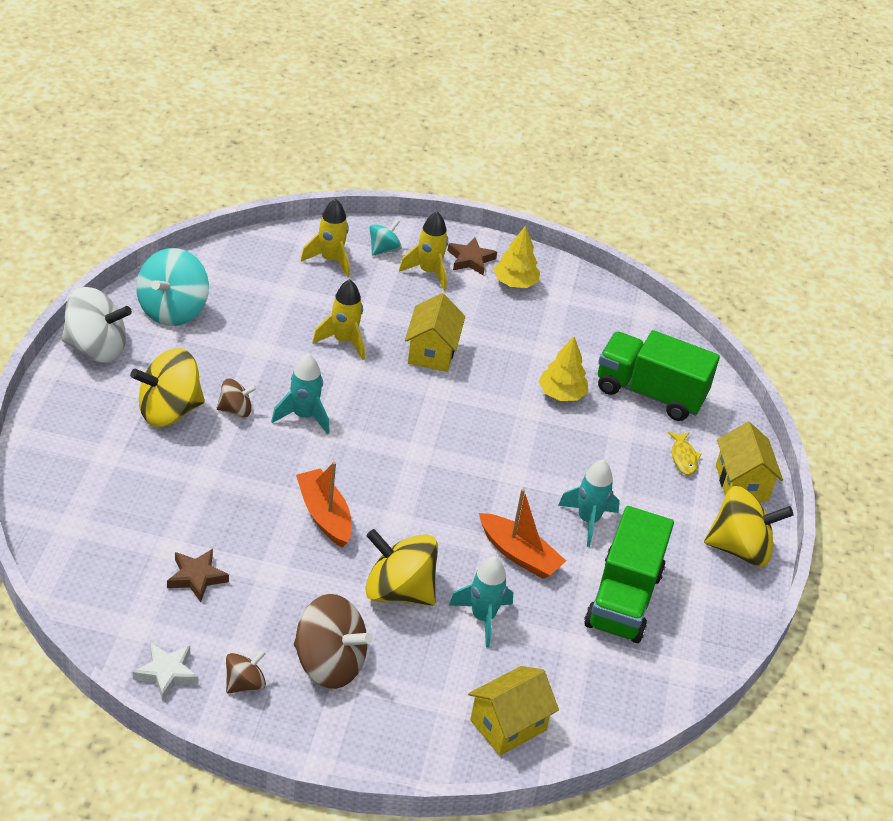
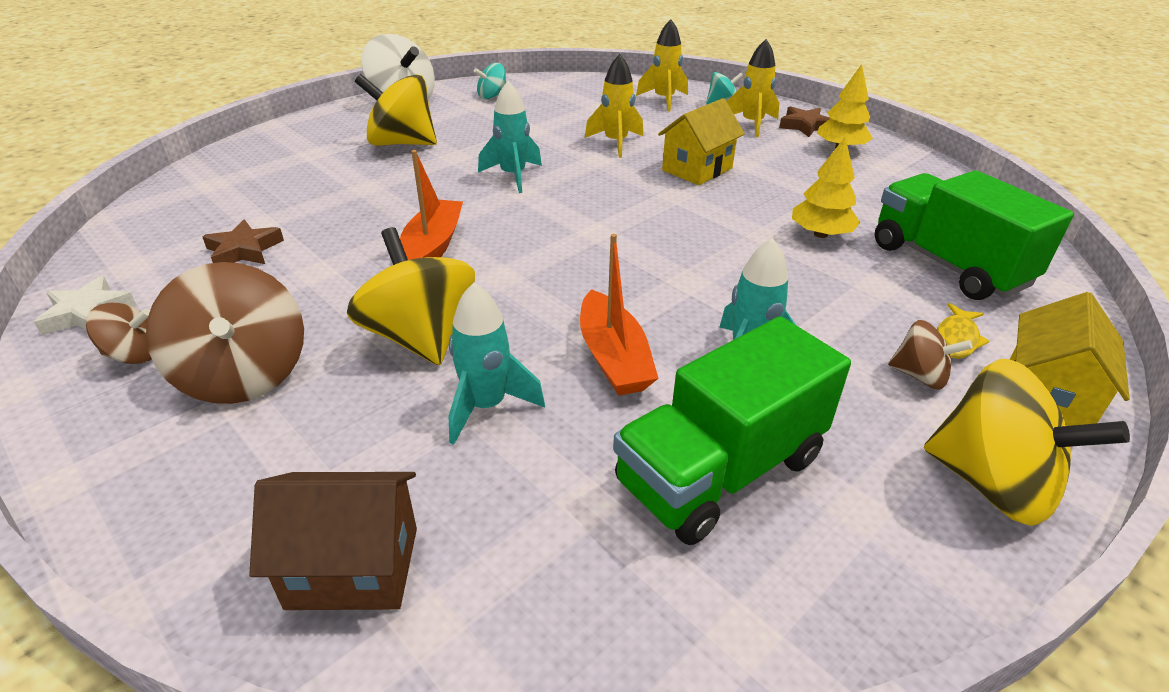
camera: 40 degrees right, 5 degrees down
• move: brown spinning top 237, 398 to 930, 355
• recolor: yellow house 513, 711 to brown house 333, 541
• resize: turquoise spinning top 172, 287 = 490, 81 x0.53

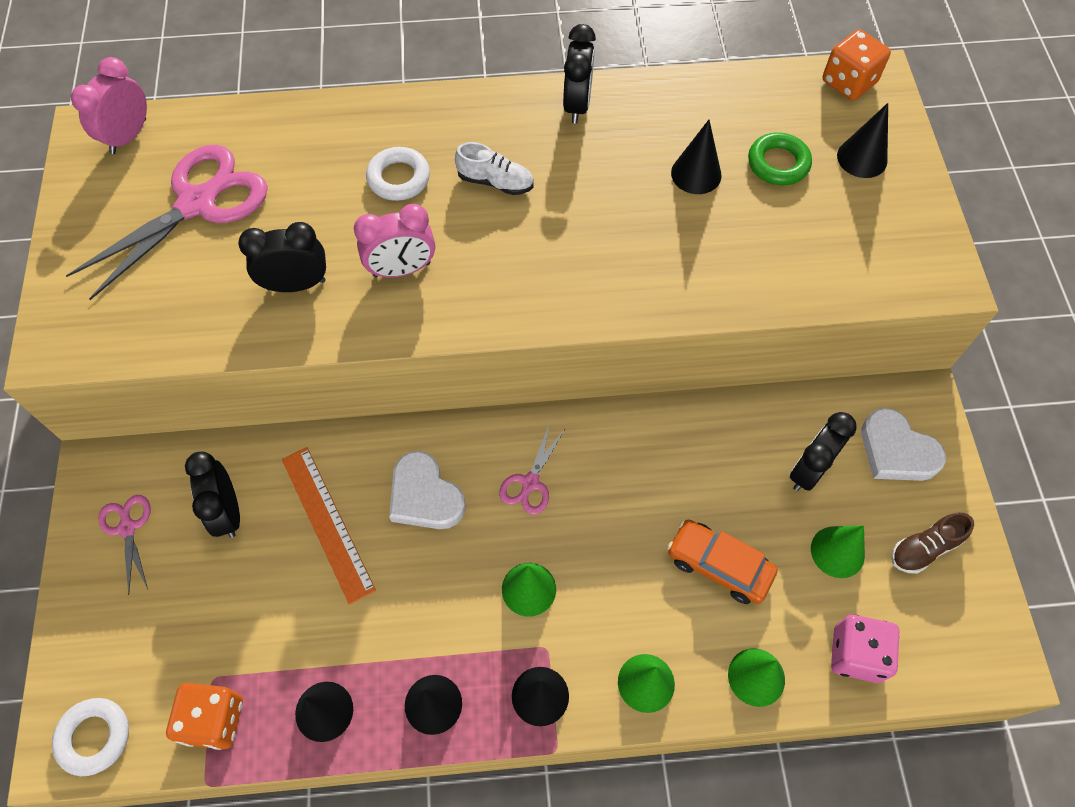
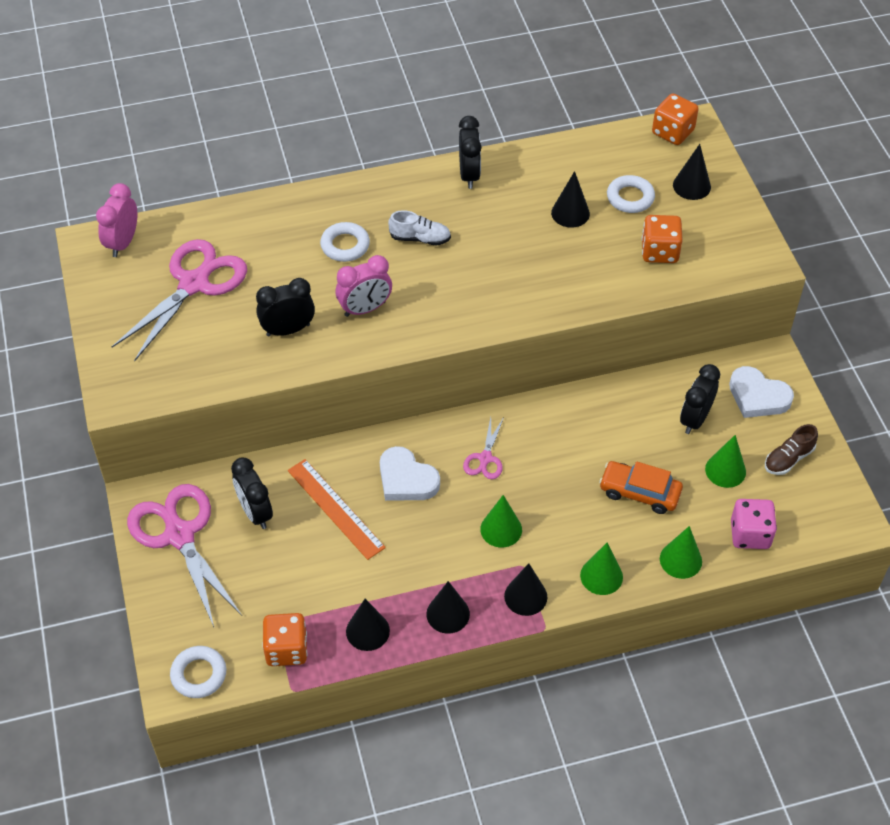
camera: 10 degrees left, 10 degrees down
• insert: orange dice 662, 239
• recolor: green ring 780, 158 to white ring 631, 194
• resize: pink scissors 124, 545 = 184, 555 x2.08

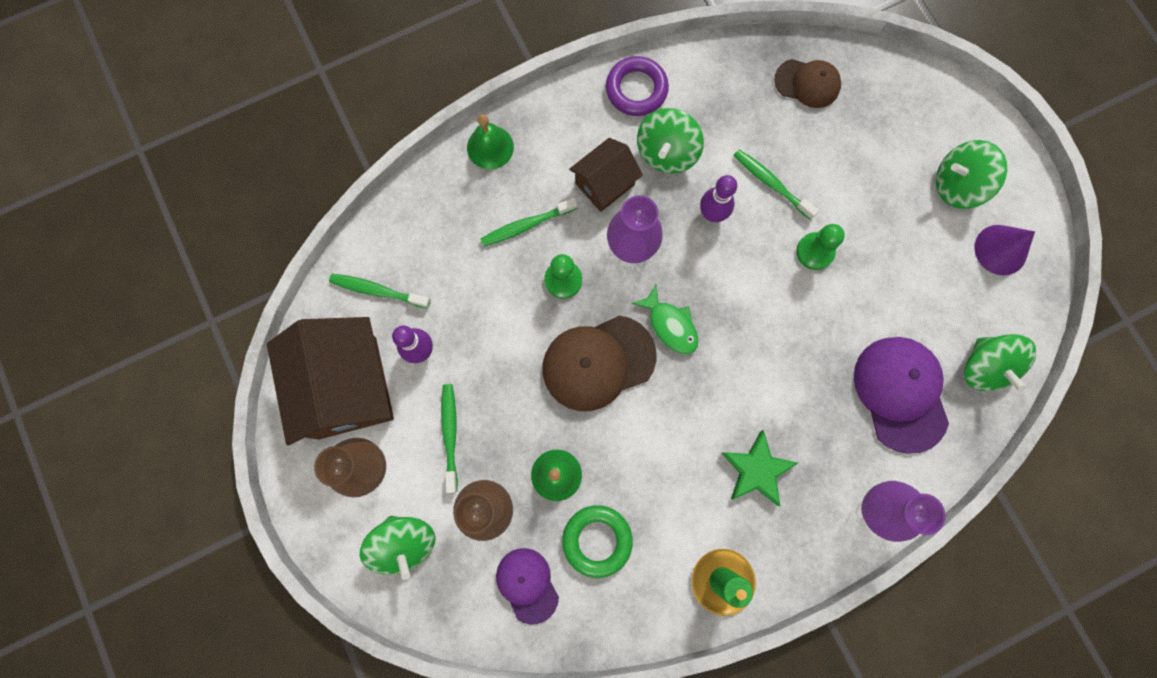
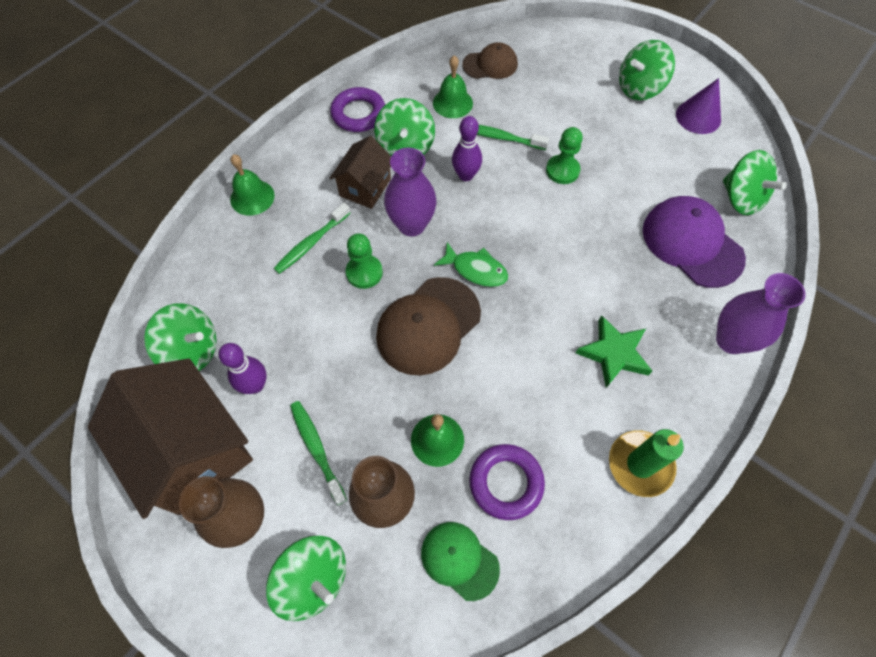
camera: 25 degrees left, 15 degrees down
• insert: green bell 453, 86
• replace: green toothbrush 380, 291 to green spinning top 180, 337
• recolor: purple cap 527, 586 to green cap 460, 561
• recolor: green ring 597, 541 to purple ring 507, 482

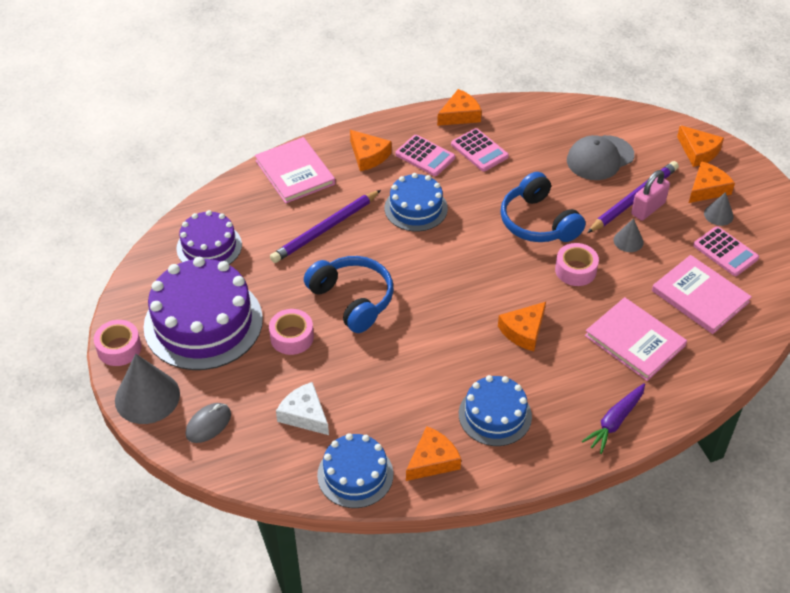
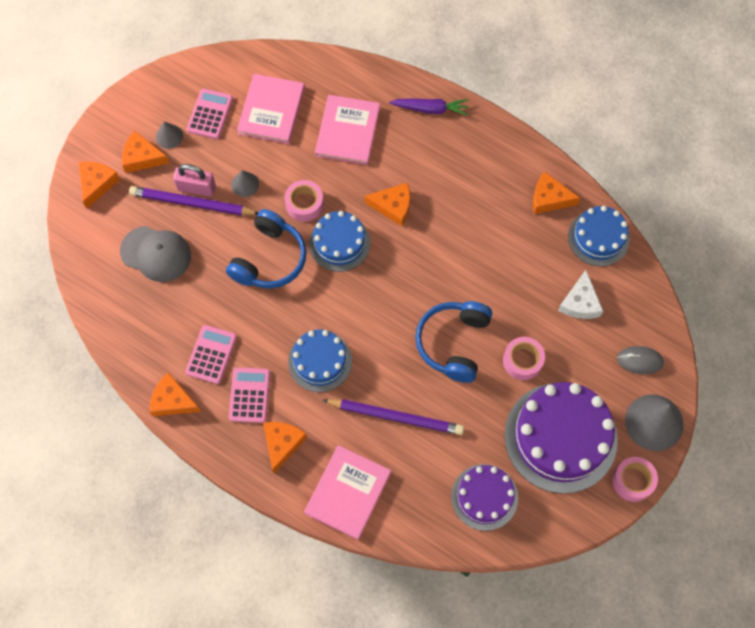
camera: 125 degrees left, 20 degrees up
• move: blue cake 495, 410 to 339, 241

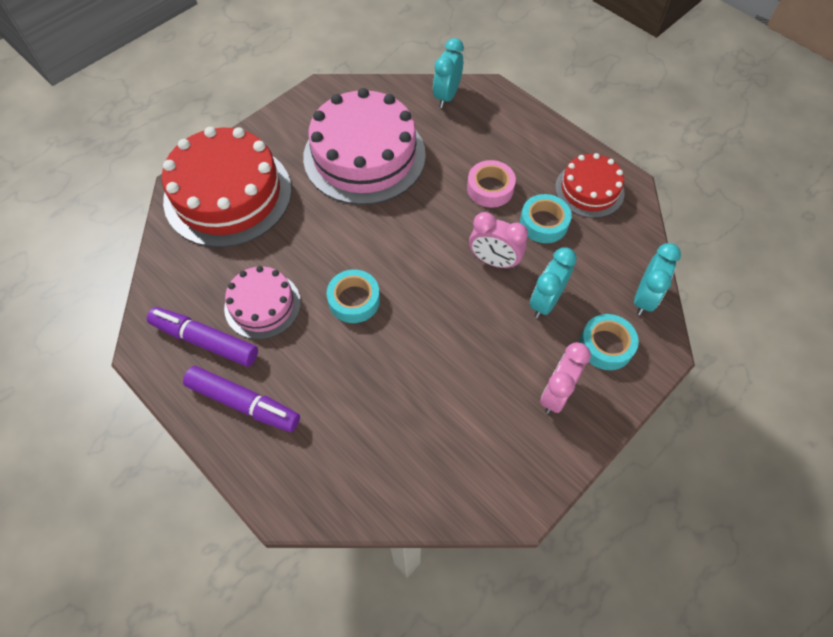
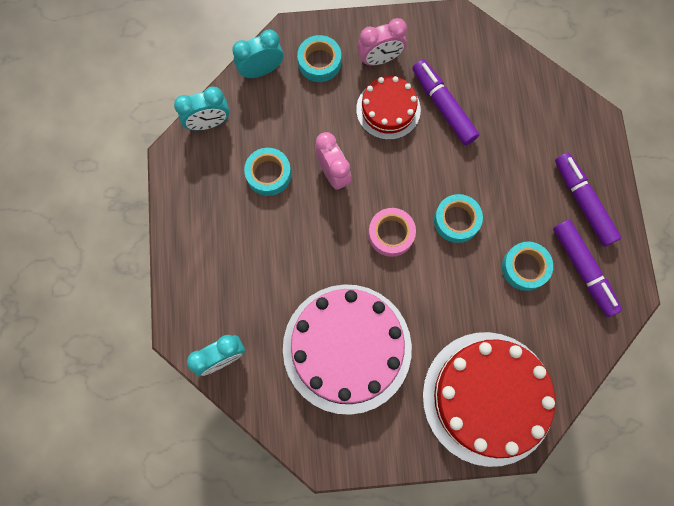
camera: 140 degrees left, 15 degrees up
• insert: purple marker 445, 102
• move: pink tape 491, 183 to 392, 232
• move: turquoise clock 553, 282 to 202, 108
• move: red cake 590, 185 to 388, 108
• replace: pink cake 262, 302 to turquoise tape 527, 266

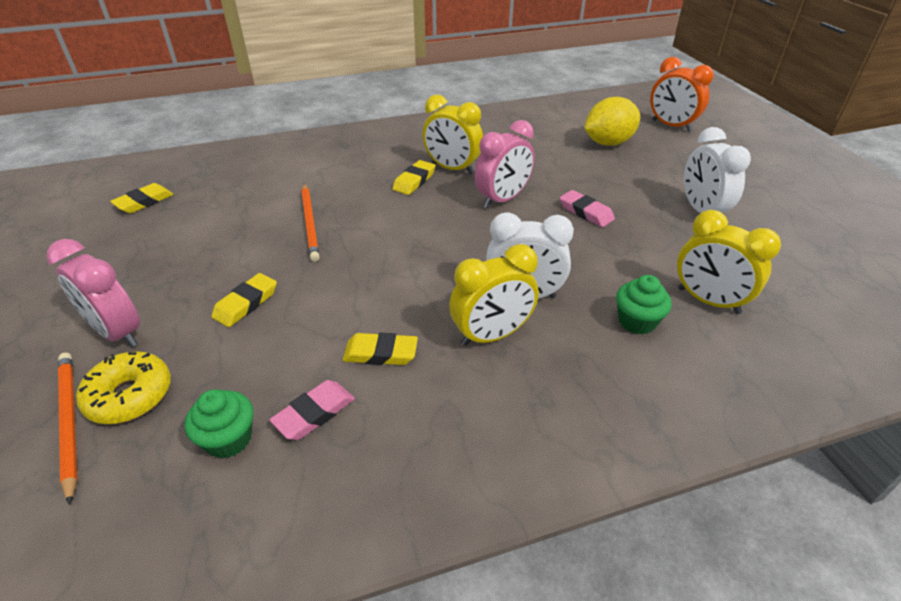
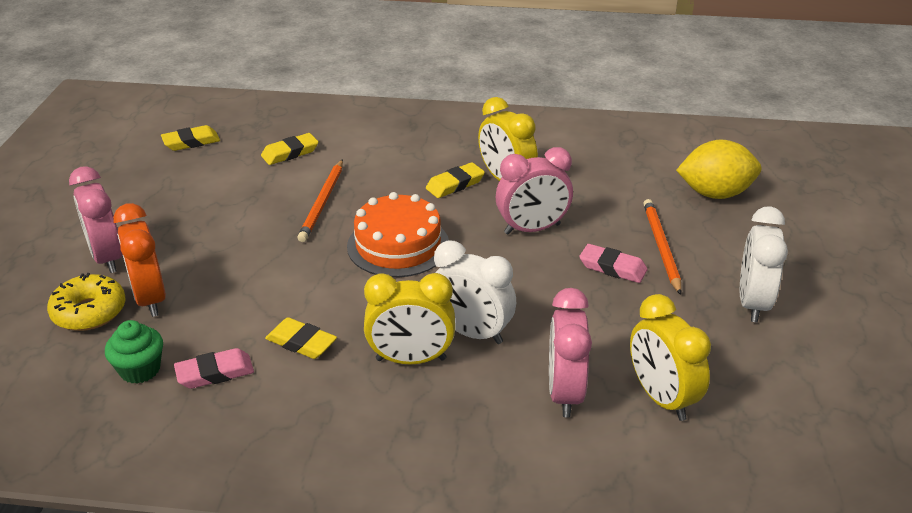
camera: 25 degrees right, 5 degrees down
• insert: orange cake 398, 234
• move: orange pencil 68, 428 to 662, 247
• move: yellow eraser 244, 300 to 290, 149
• move: orange clock 682, 94 to 139, 260
• replace: green cupcake 644, 304 to pink clock 570, 353
• rotate: pink eraser 587, 208 = 613, 263 45 degrees counterclockwise

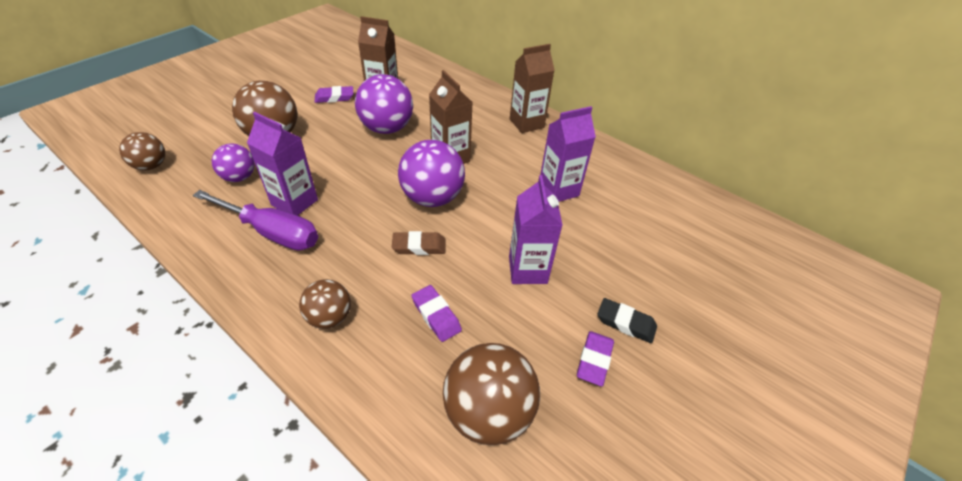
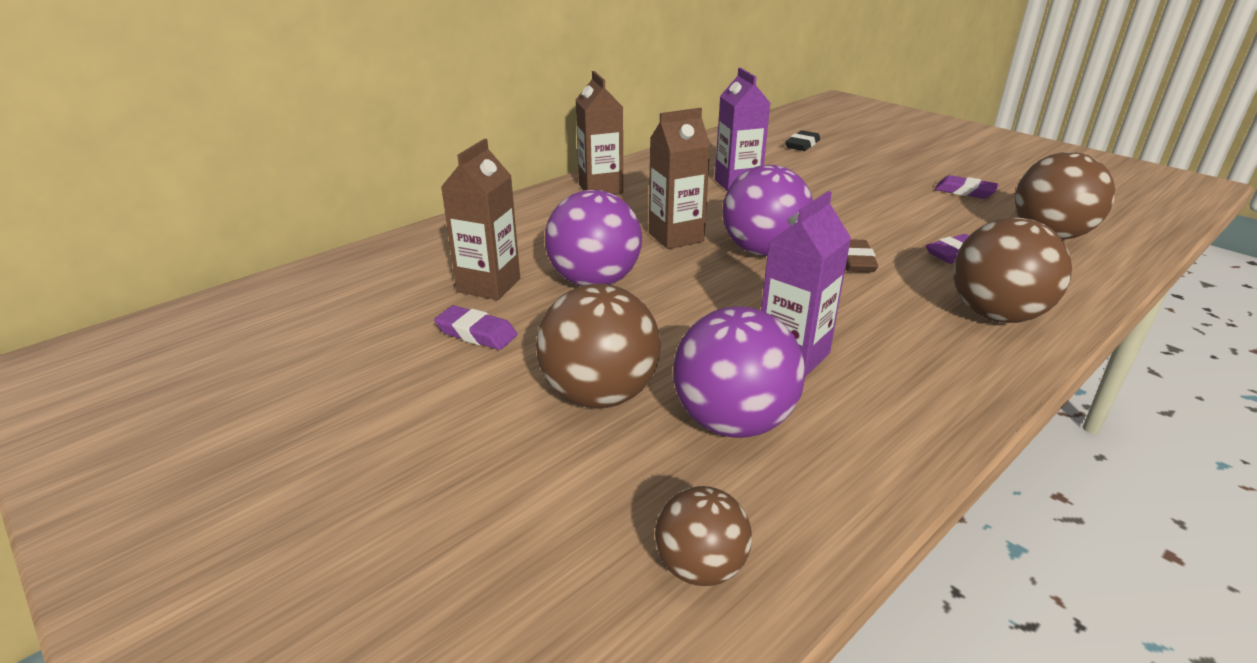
camera: 80 degrees left, 15 degrees down
• delete: purple screwdriver 255, 220
• delete: purple carton 536, 229
• move: black eraser 627, 320 to 802, 140
• rotate: purple eraser 334, 94 = 475, 327 60 degrees counterclockwise
• resize: purple ball 233, 162 = 739, 372 x1.68
• resize: brown ball 325, 304 = 1012, 270 x1.68

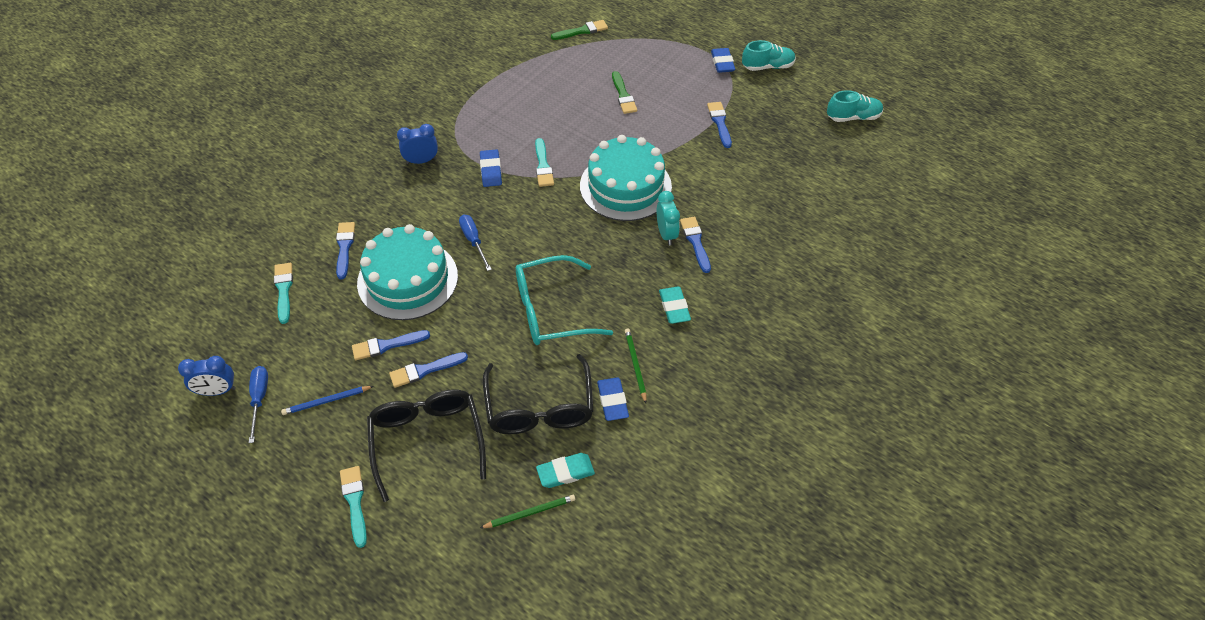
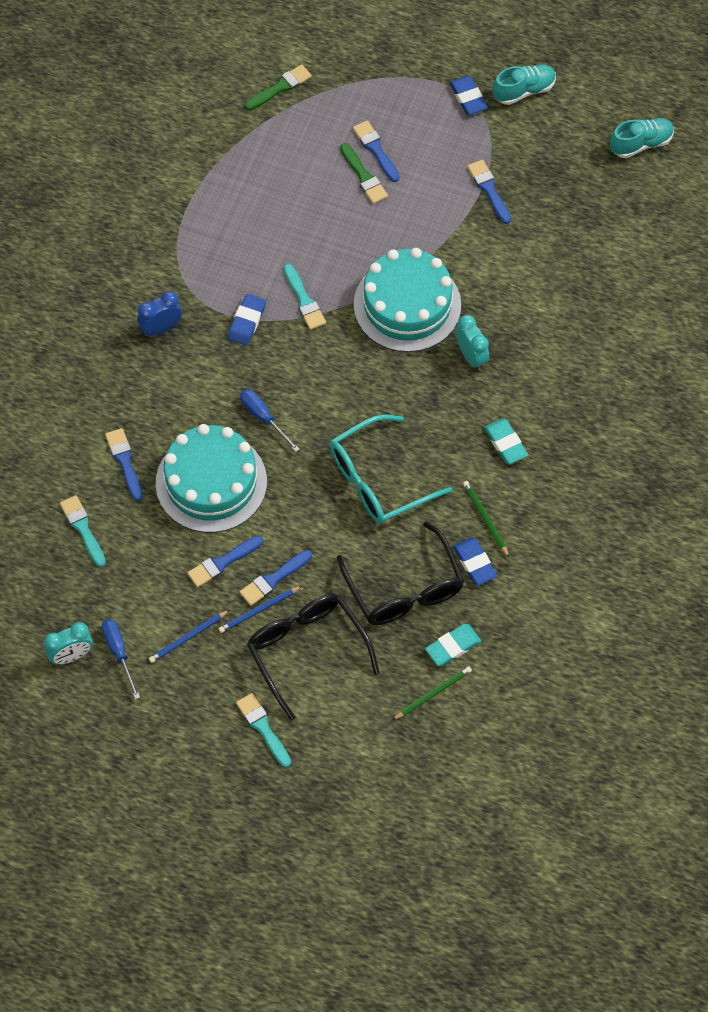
camera: 15 degrees left, 10 degrees up
• insert: blue pencil 260, 609
• move: blue brush 695, 245 to 376, 151
• recolor: blue clock 207, 376 to turquoise clock 68, 643
• rotate: blue eraser 491, 168 = 247, 319 45 degrees clockwise

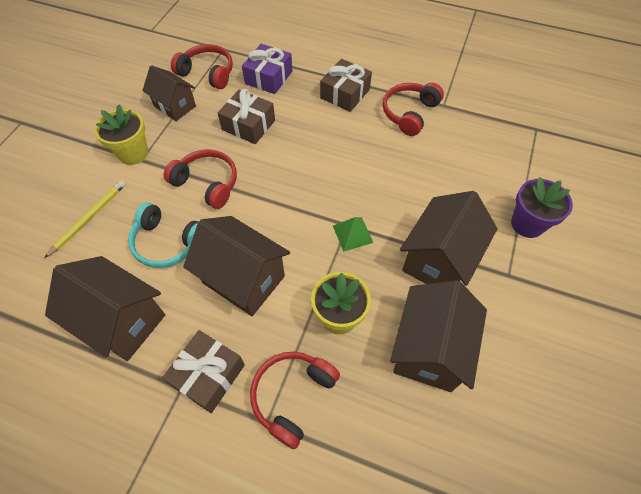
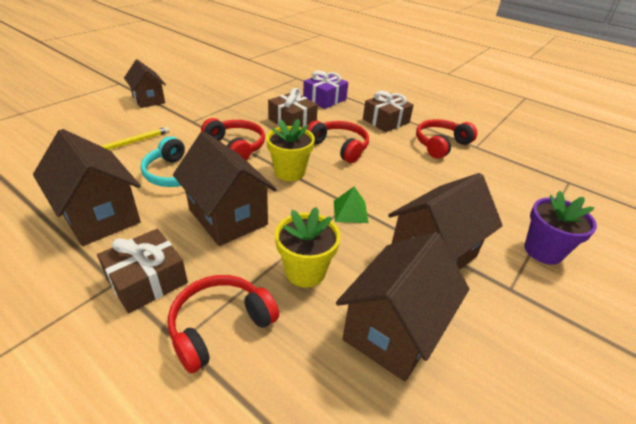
camera: 15 degrees right, 20 degrees down
• move: yellow flower pot 121, 134 to 290, 150
• move: brown house 169, 93 to 145, 83
• move: red headphones 202, 66 to 338, 142

